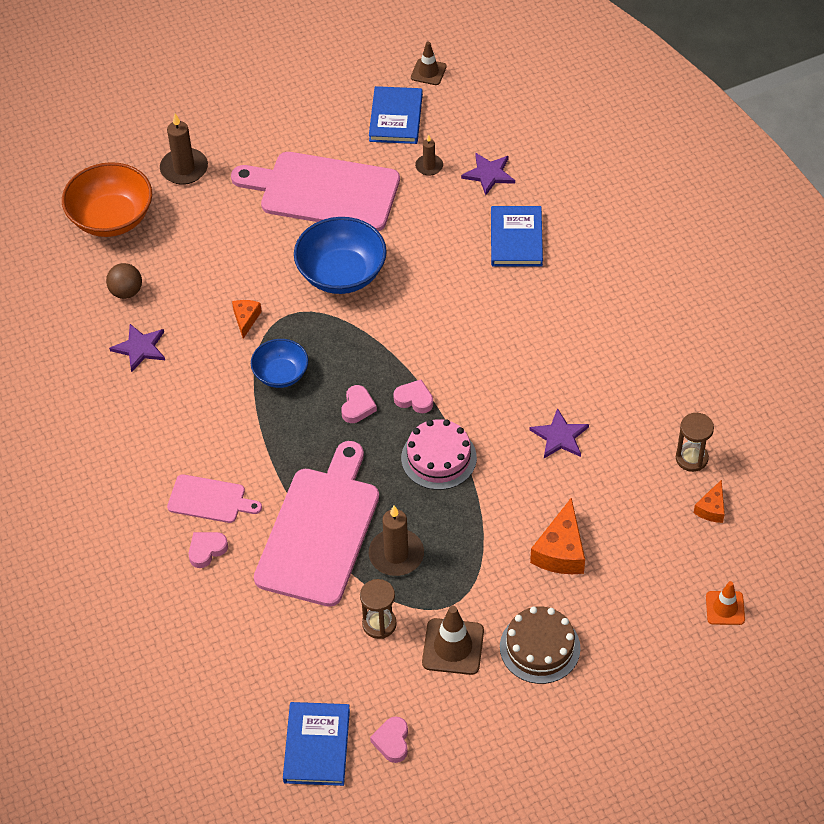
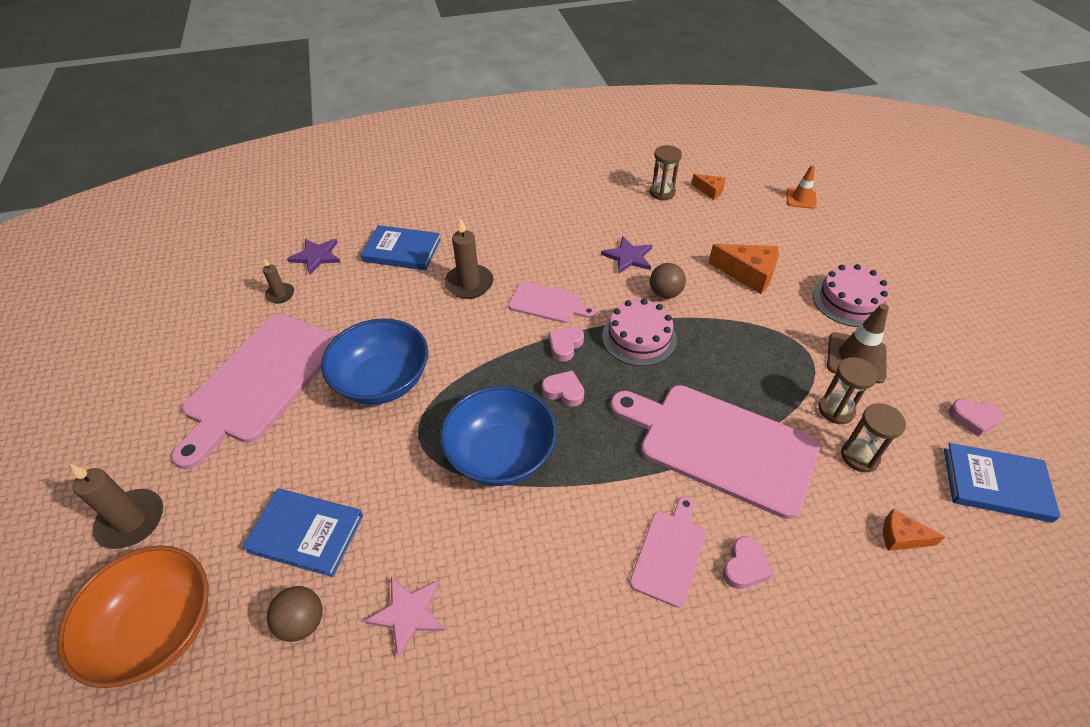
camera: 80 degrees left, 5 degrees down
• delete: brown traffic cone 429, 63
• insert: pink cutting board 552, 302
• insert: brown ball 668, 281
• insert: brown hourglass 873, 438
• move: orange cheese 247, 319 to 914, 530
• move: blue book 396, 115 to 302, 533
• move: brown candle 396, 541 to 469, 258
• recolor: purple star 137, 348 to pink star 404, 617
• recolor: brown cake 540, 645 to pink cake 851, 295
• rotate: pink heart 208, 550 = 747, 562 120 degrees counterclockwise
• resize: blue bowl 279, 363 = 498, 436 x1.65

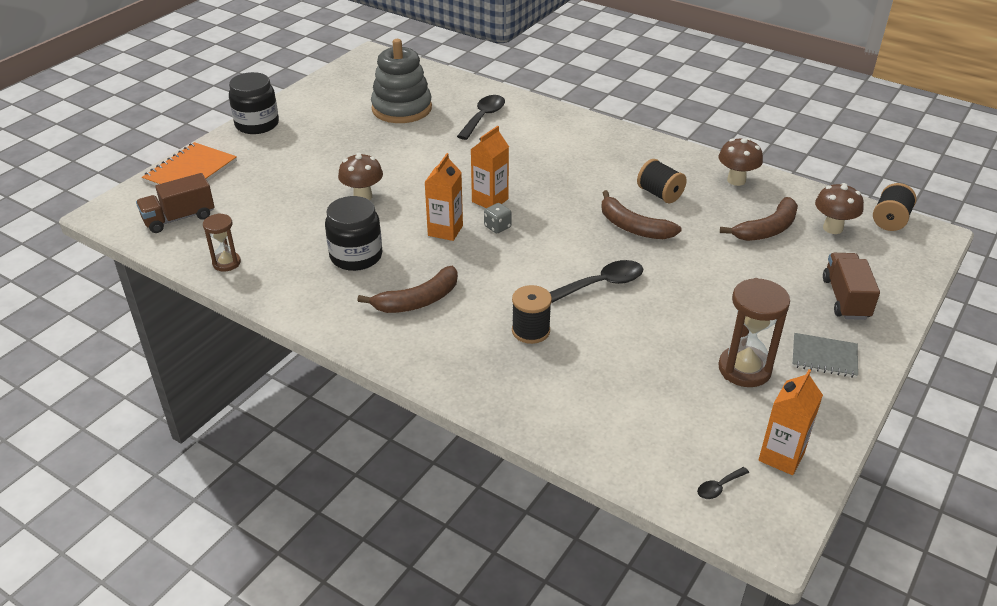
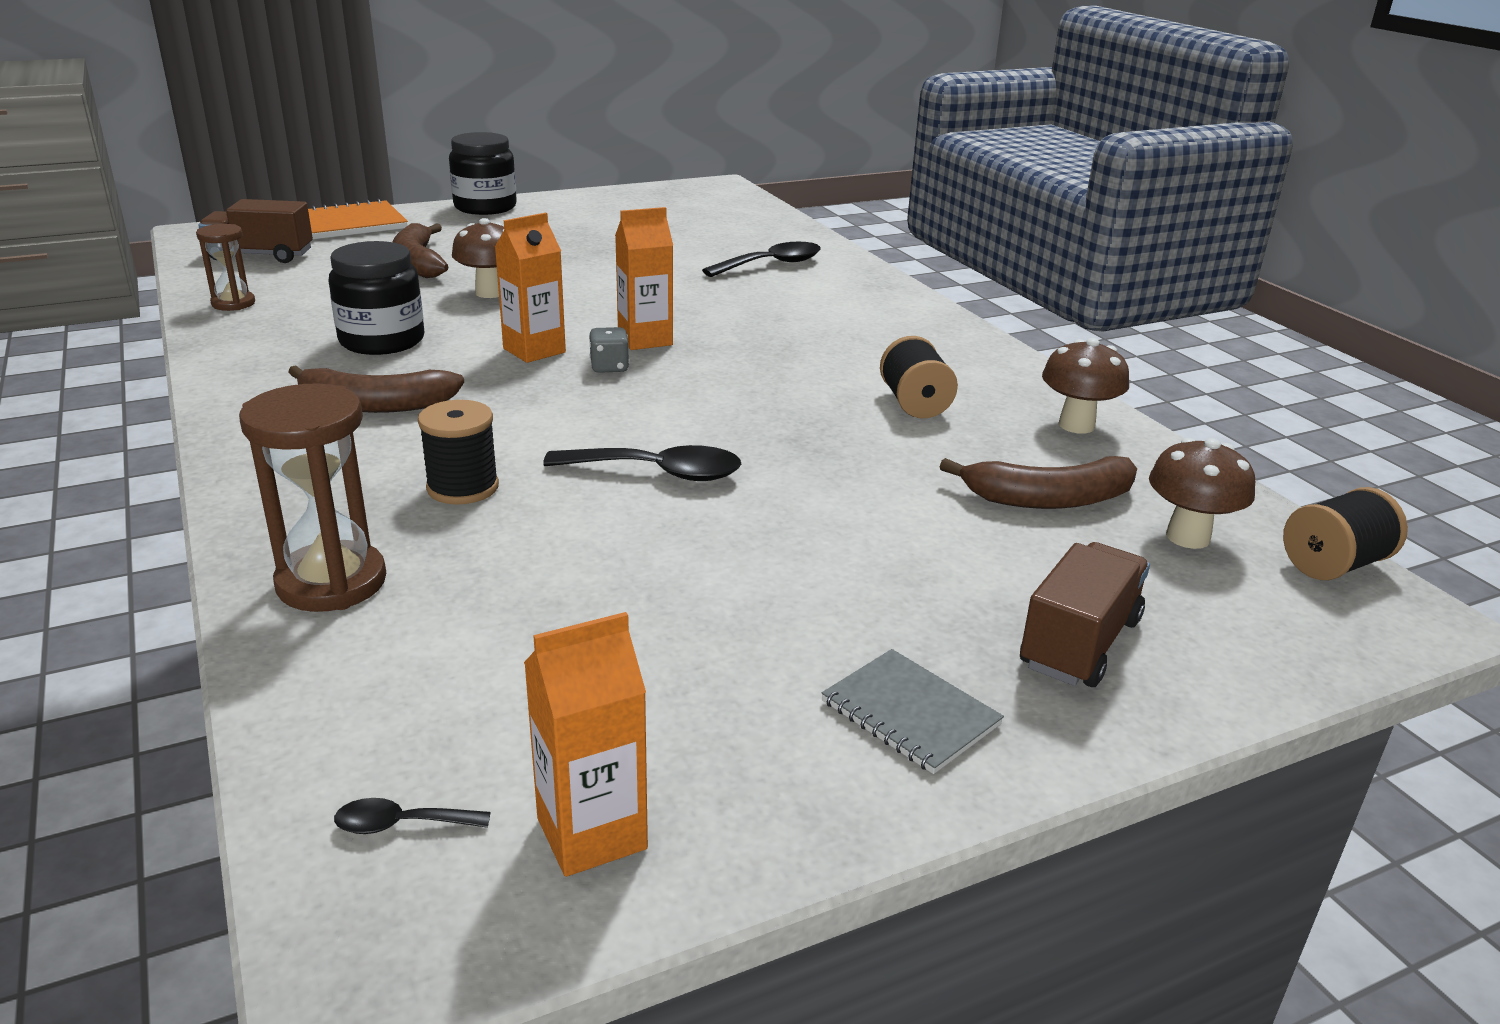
camera: 30 degrees right, 10 degrees down
• delete: grey stacking toy 401, 81
• move: brown banana 641, 214 to 420, 250
• move: brown hourglass 754, 332 to 312, 498

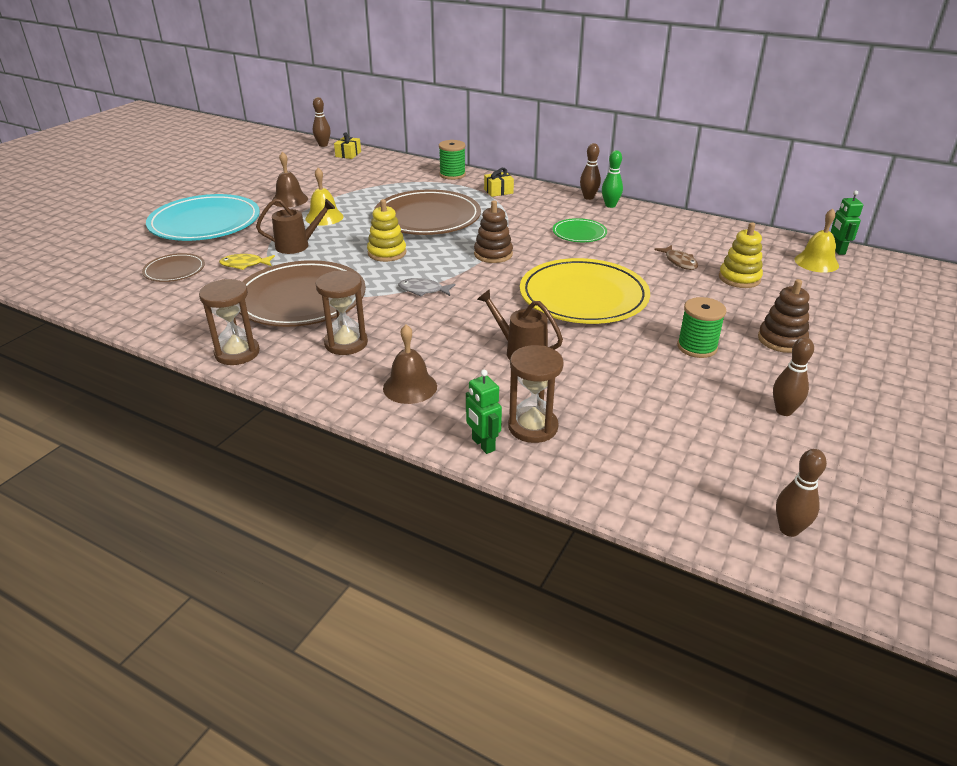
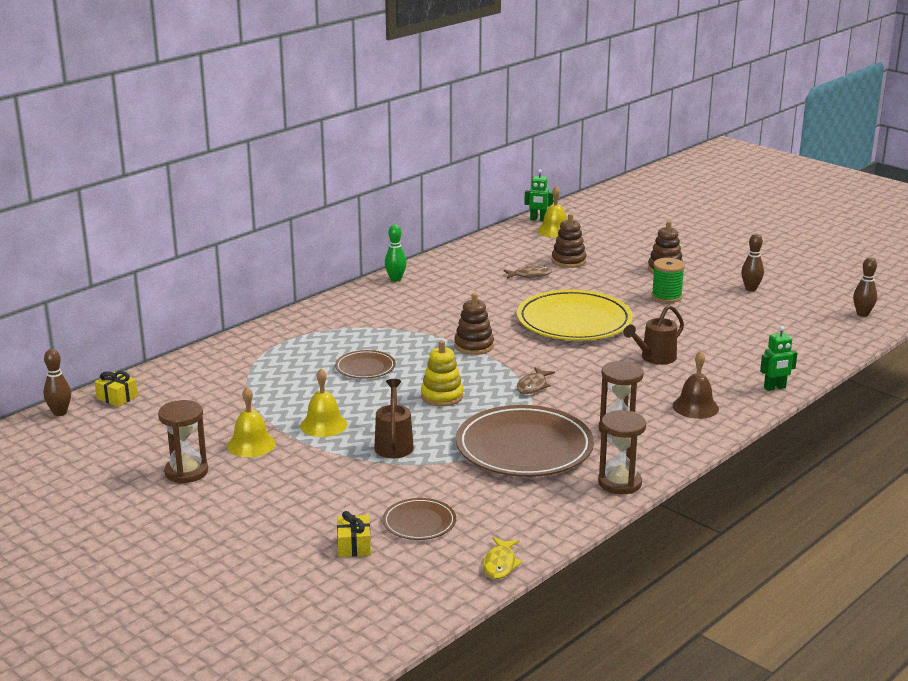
camera: 75 degrees left, 10 degrees down
• delete: turquoise plate 203, 217
• delete: green spool 452, 160
• delete: green plate 580, 230
• delete: brown bowling pin 590, 171
• move: yellow fish 247, 262 to 503, 558
• move: yellow gift 499, 182 to 354, 534
• move: brown hourglass 536, 394 to 183, 441
• recolor: brown bell 290, 179 to yellow bell 251, 422
• recolor: grey fish 426, 287 to brown fish 536, 380
• recolor: yellow stacking toy 741, 255 to brown stacking toy 569, 240
• resize: brown plate 427, 212 = 365, 364 x0.49

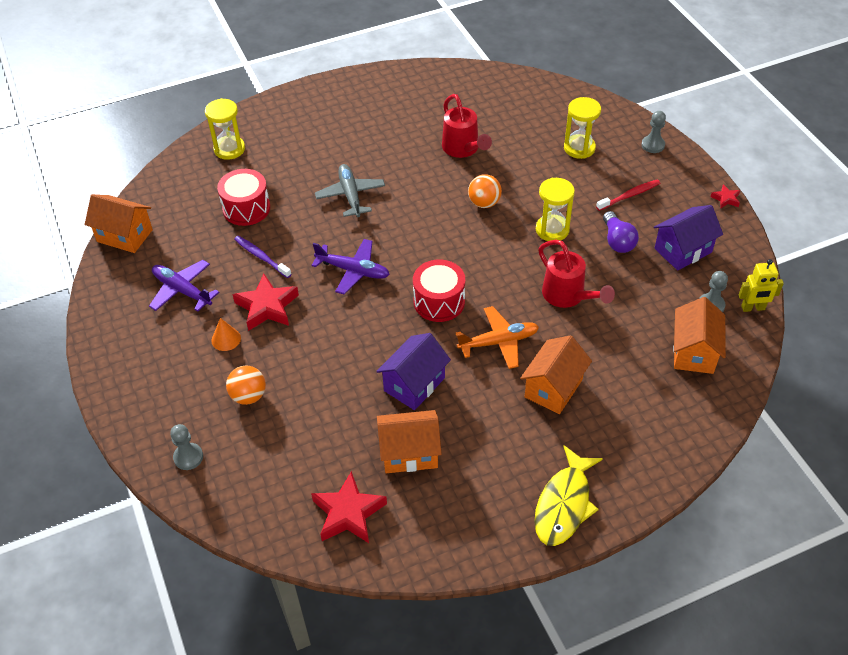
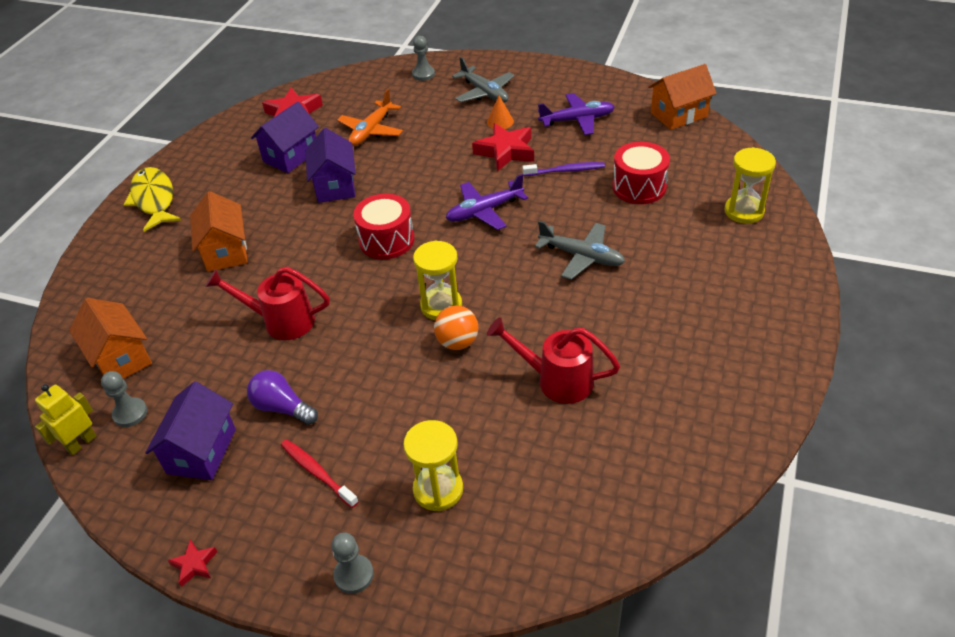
camera: 135 degrees right, 5 degrees down
• delete: orange ball 246, 385
• insert: grey plane 483, 80
• move: orange plane 497, 337 to 370, 117
• move: yellow hourglass 555, 209 to 437, 280
• recolor: orange house 409, 441 to purple house 285, 137
• rotate: red toothbrush 628, 195 = 320, 473 120 degrees clockwise

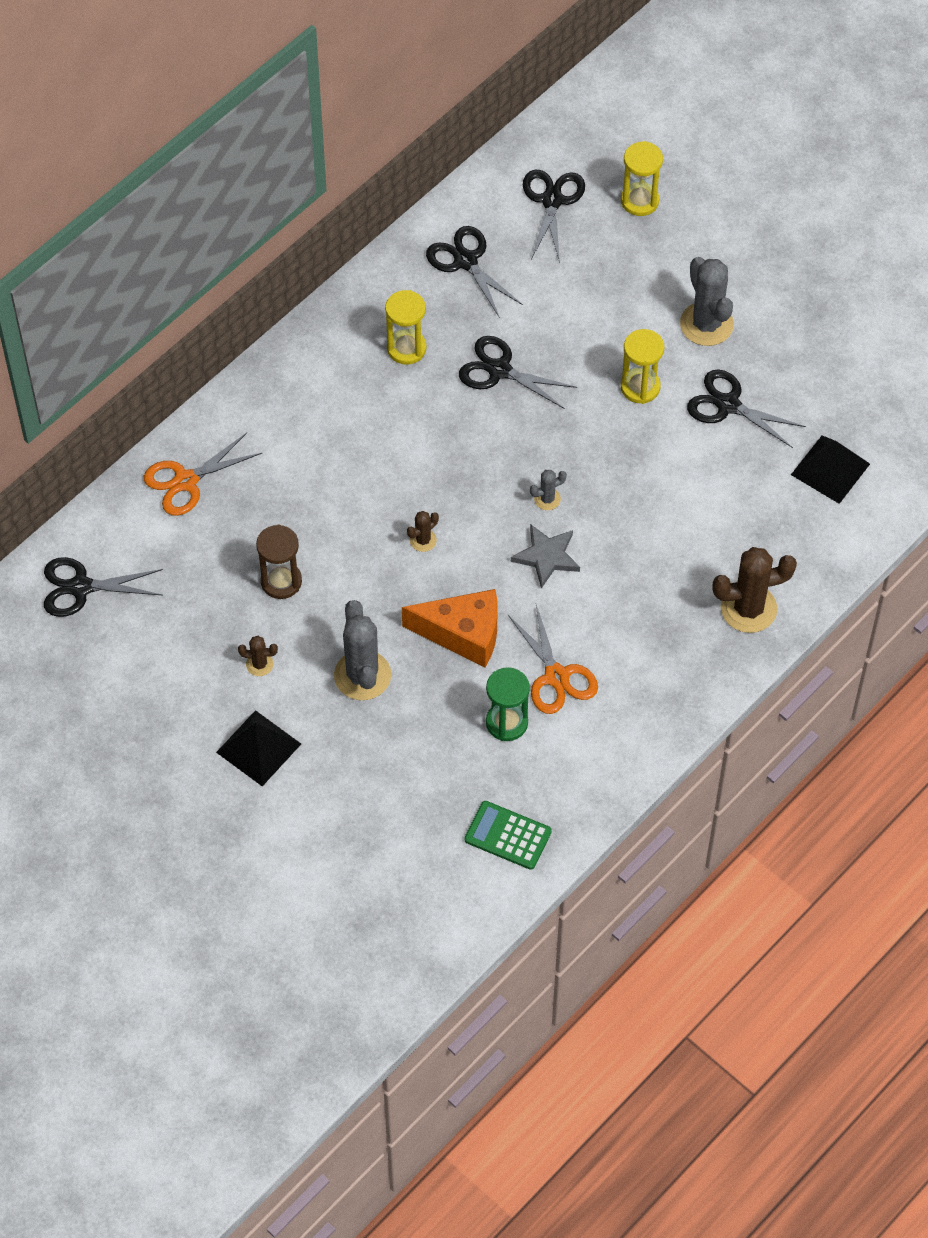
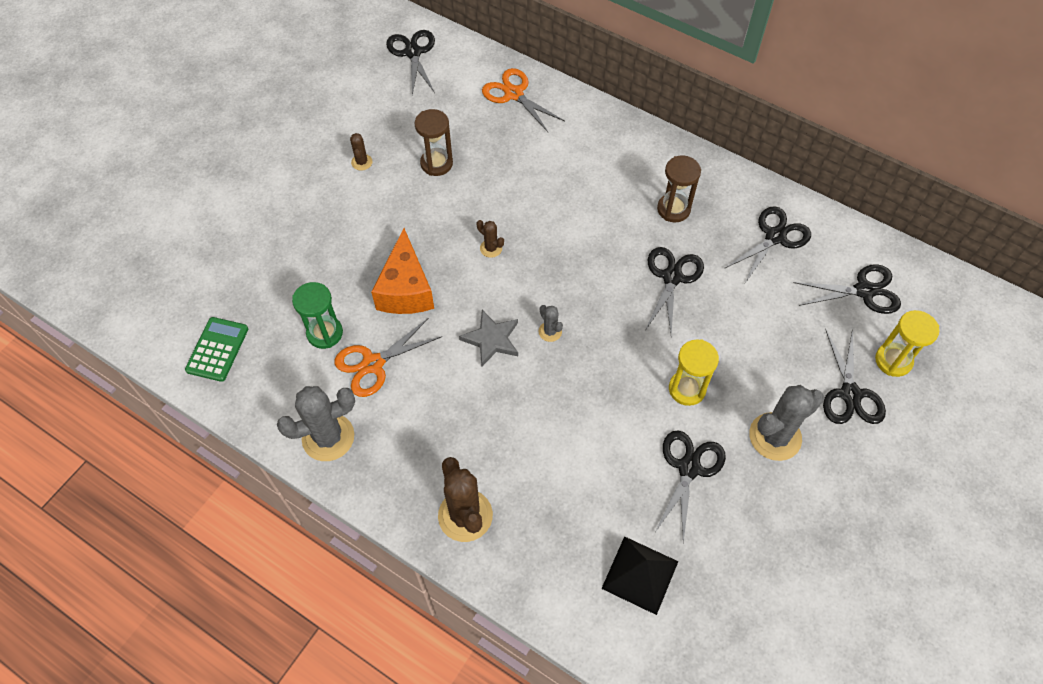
camera: 80 degrees right, 0 degrees up
• delete: black pyramid 258, 748
• insert: black scissors 854, 376
• move: grey cactus 362, 650 to 316, 423
• recolor: yellow hourglass 406, 327 to brown hourglass 679, 189

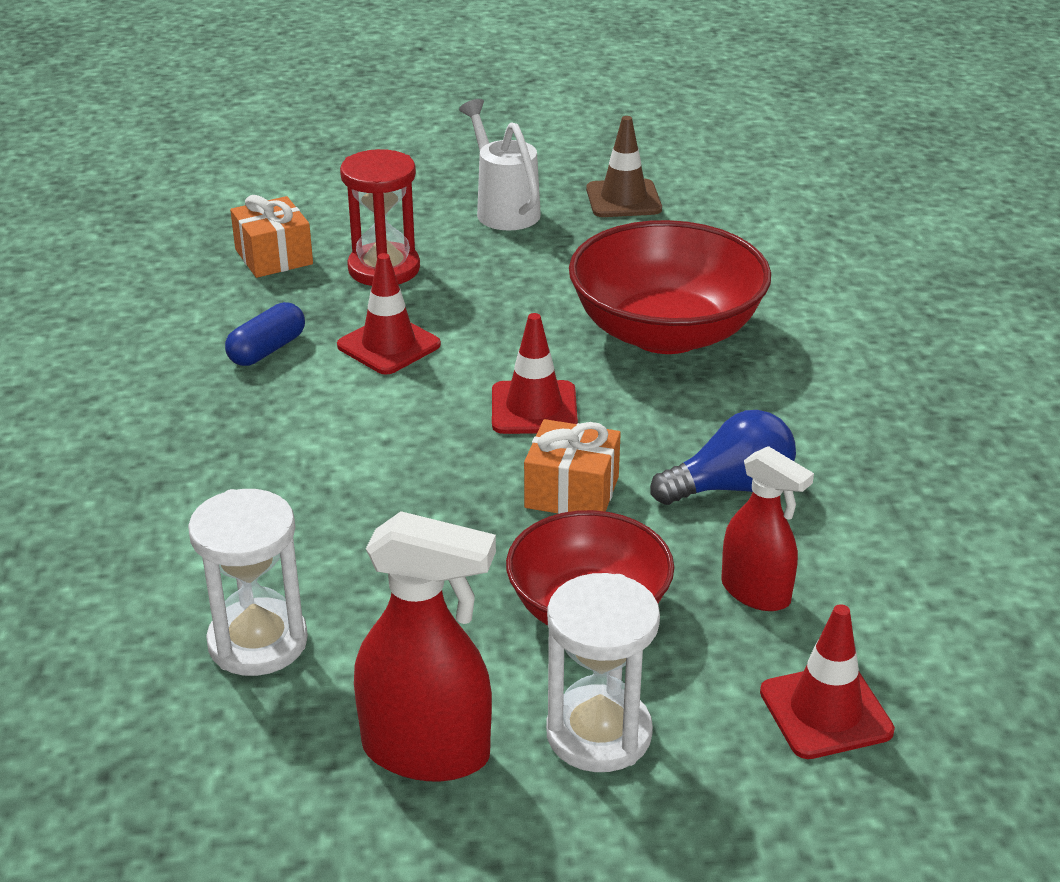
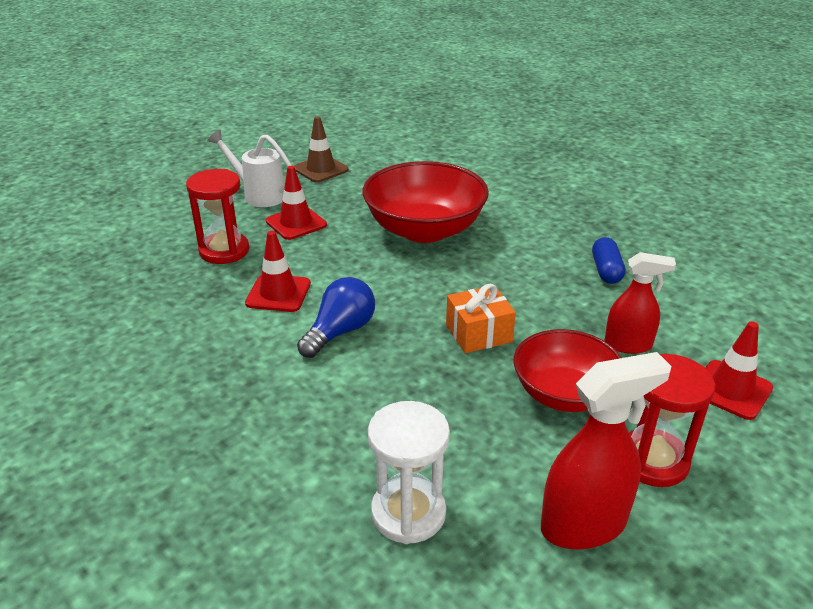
camera: 35 degrees left, 0 degrees up
• delete: orange gift 271, 236
• move: blue capsule 265, 334 to 608, 260
• move: red traffic cone 535, 373 to 296, 203
• move: blue light bulb 723, 457 to 336, 317
• recolor: white hourglass 603, 672 to red hourglass 672, 420

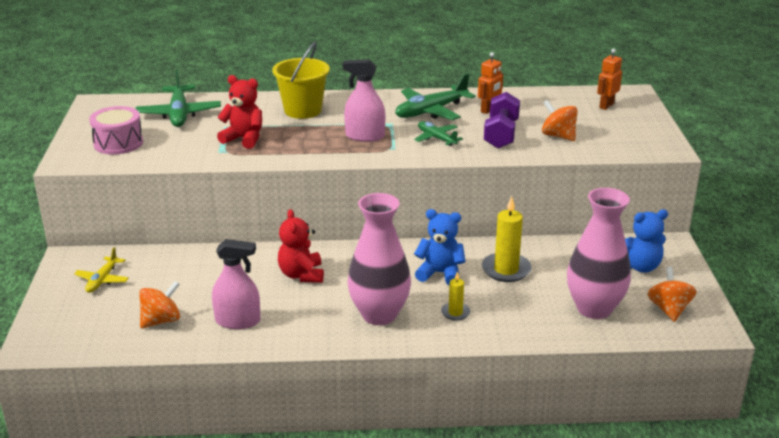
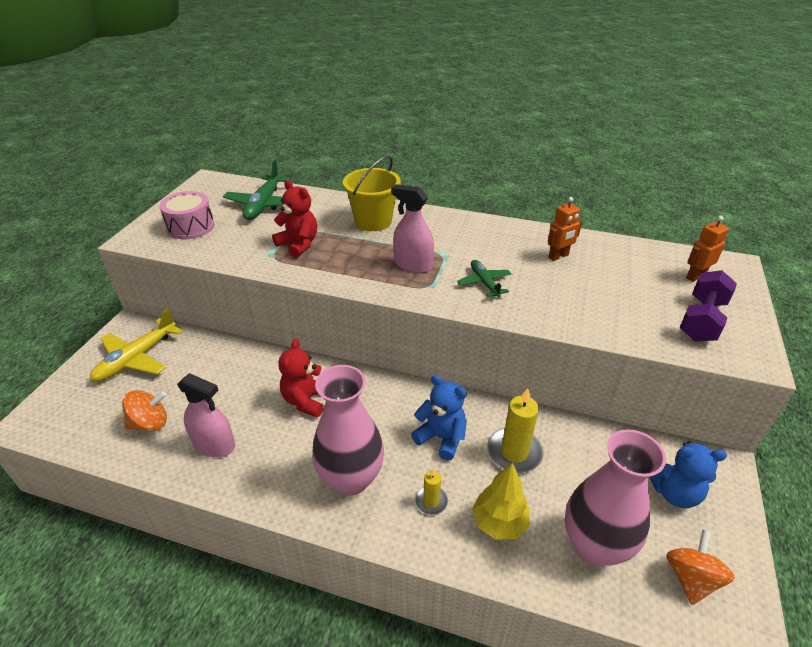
camera: 20 degrees right, 10 degrees up
• delete: green plane 435, 97
• delete: orange spinning top 560, 120
• insert: yellow tree 501, 501
• move: purple dumbbell 502, 120 to 708, 306
• resize: yellow plane 101, 270 = 136, 345 x1.68

